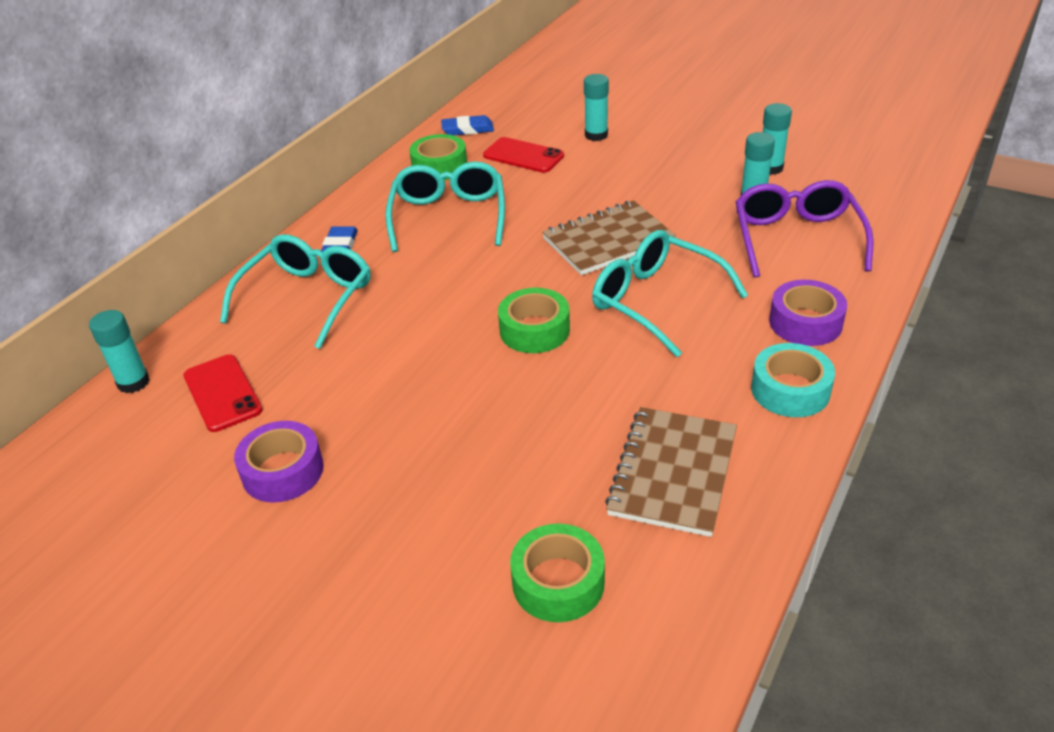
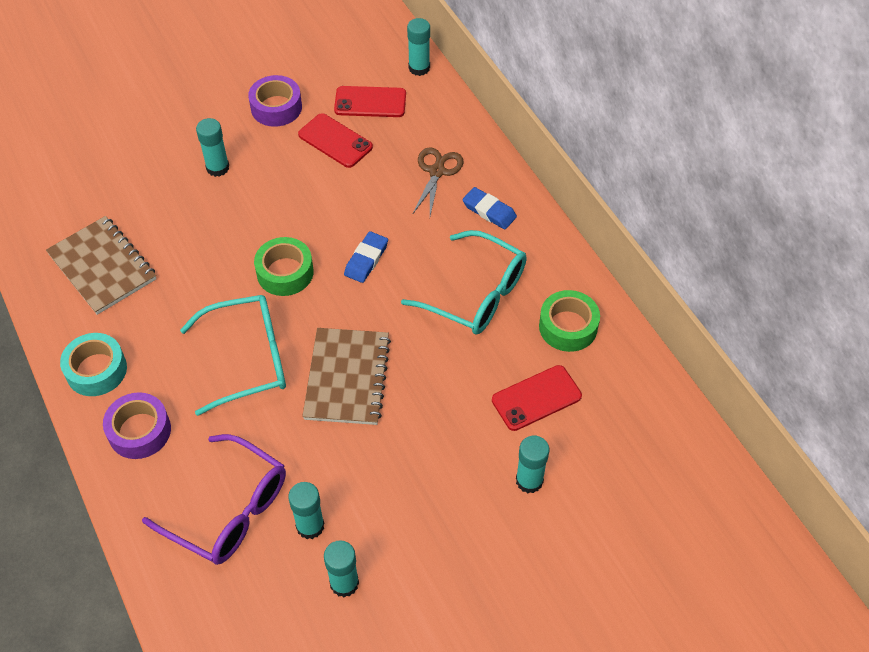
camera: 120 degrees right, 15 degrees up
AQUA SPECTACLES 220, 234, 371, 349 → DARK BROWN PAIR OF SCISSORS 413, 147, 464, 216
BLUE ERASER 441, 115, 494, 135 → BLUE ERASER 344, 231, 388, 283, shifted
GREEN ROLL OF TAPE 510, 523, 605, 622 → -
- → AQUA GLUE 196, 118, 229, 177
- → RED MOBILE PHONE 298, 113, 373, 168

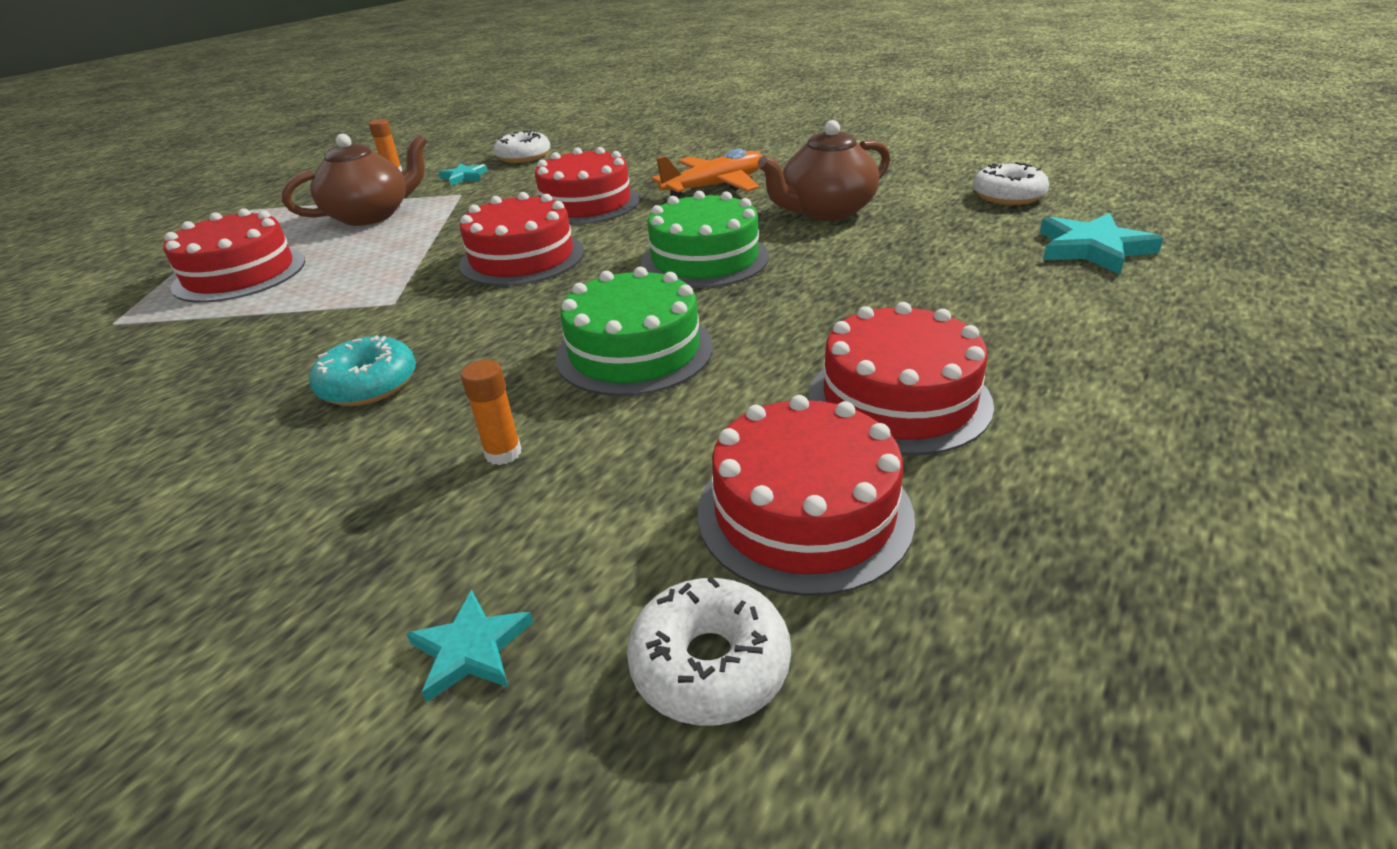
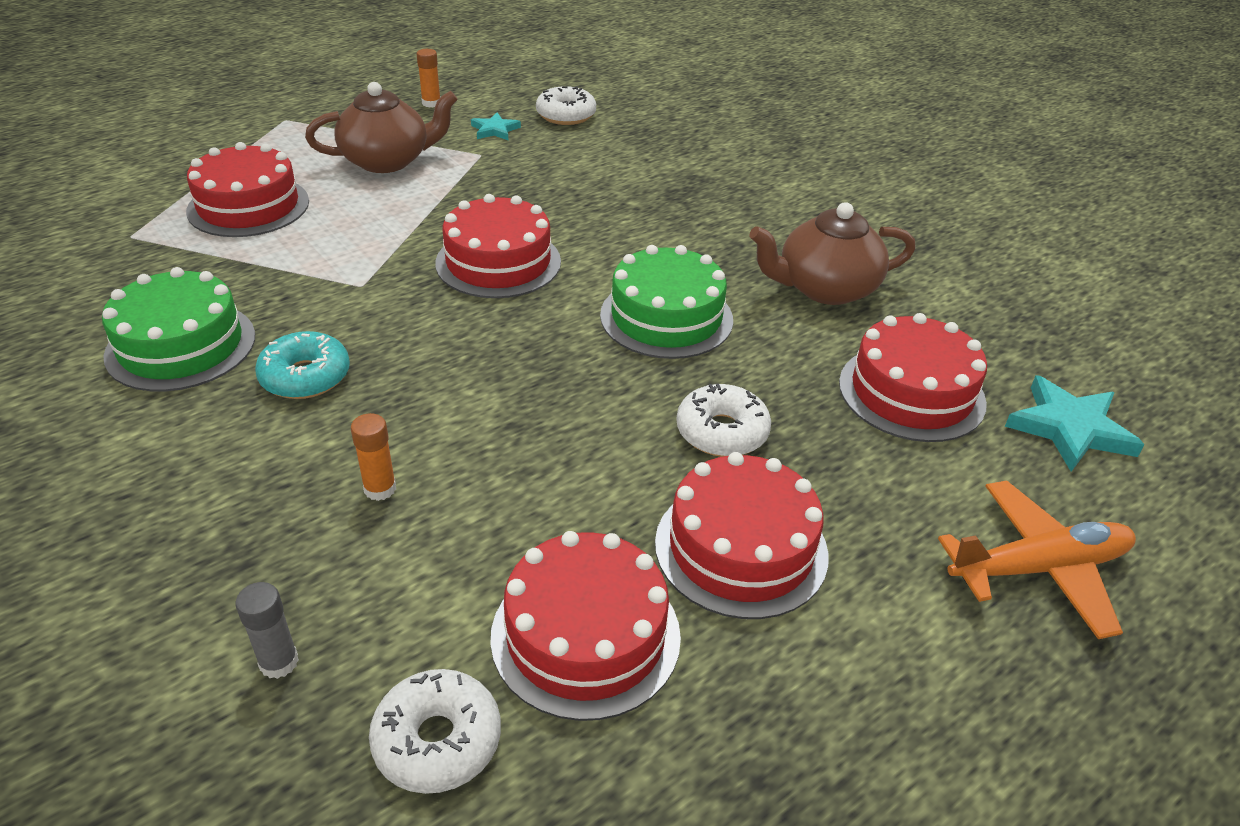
camera: 15 degrees right, 5 degrees up
AQUA FIVE-POINTED STAR 406, 590, 533, 702 → GRAY GLUE 236, 582, 299, 679
RED CAKE 535, 147, 640, 225 → RED CAKE 839, 313, 987, 442, shifted
GREEN CAKE 556, 267, 713, 396 → GREEN CAKE 102, 267, 255, 391, shifted
BRIGHT ORANGE TOY PLANE 651, 149, 763, 198 → BRIGHT ORANGE TOY PLANE 938, 481, 1136, 639, shifted
SNOW-WHITE GLAZED DONUT 973, 162, 1049, 205 → SNOW-WHITE GLAZED DONUT 676, 384, 771, 457, shifted

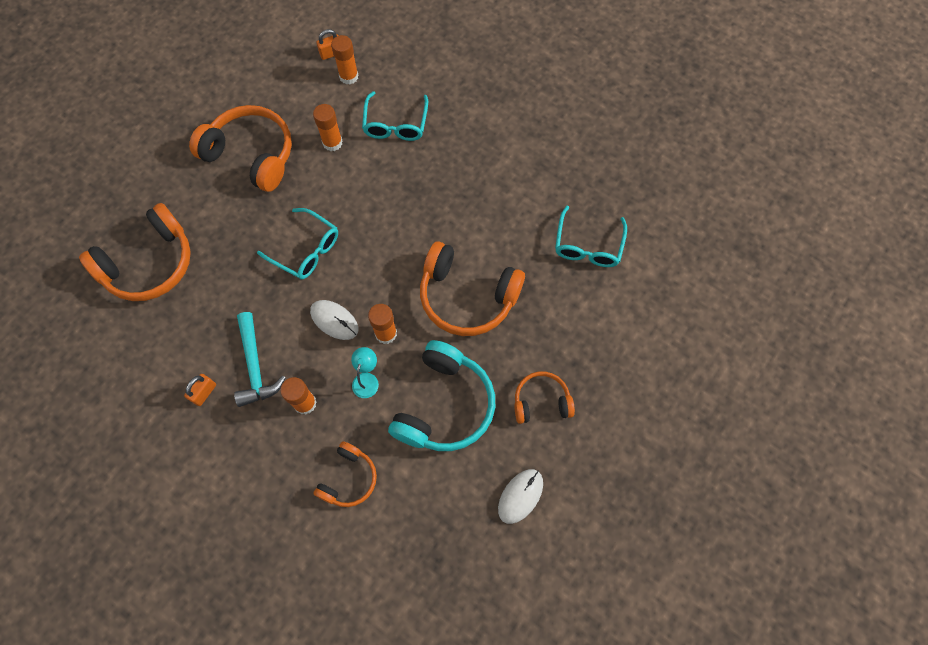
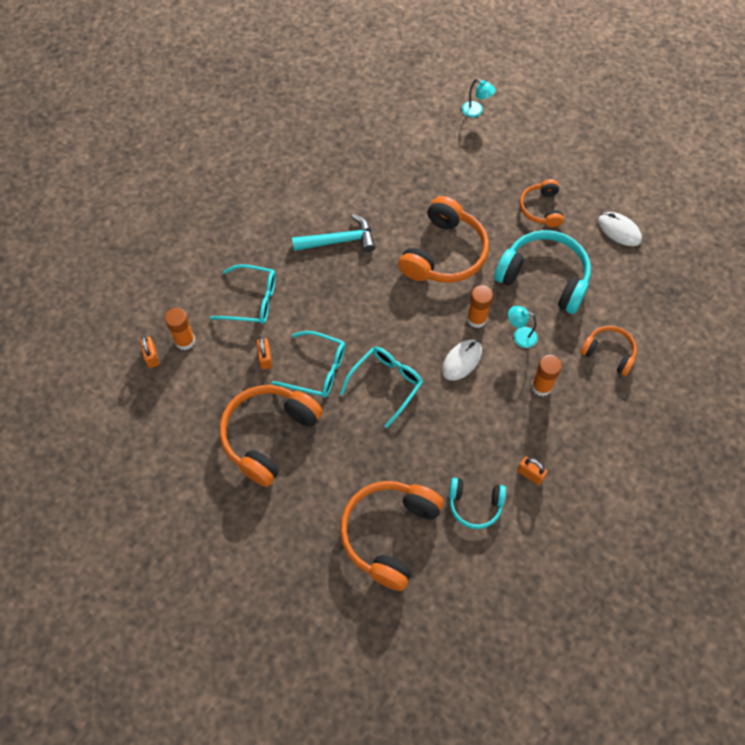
camera: 85 degrees left, 5 degrees down
BRIGHT ORANGE HEADSET 79, 203, 191, 301 → BRIGHT ORANGE HEADSET 340, 481, 444, 591, 120 degrees counterclockwise
AQUA CLAW HAMMER 234, 312, 286, 407 → AQUA CLAW HAMMER 292, 214, 375, 252, shifted
BRIGHT ORANGE GLUE 313, 104, 342, 151 → BRIGHT ORANGE SMALL LOCK 256, 337, 272, 369
AQUA SPECTACLES 555, 206, 627, 267 → AQUA SPECTACLES 272, 331, 345, 398, shifted
- → AQUA HEADSET 449, 478, 506, 529
- → AQUA READING LAMP 462, 79, 496, 117

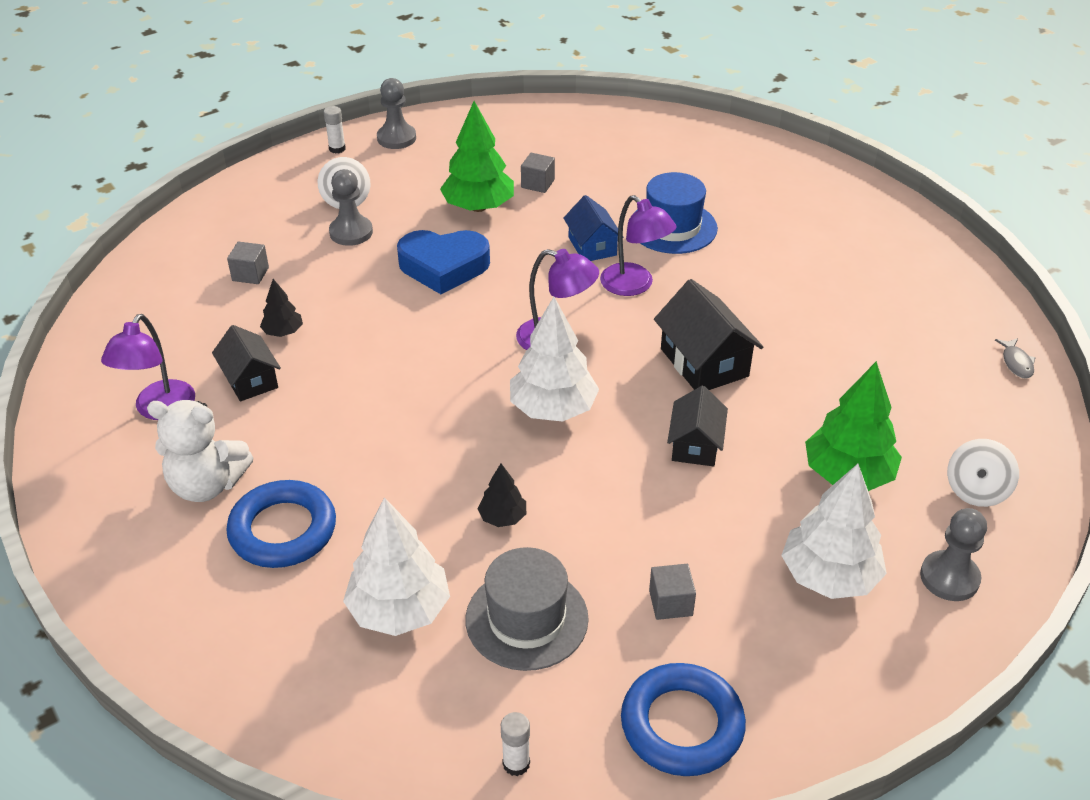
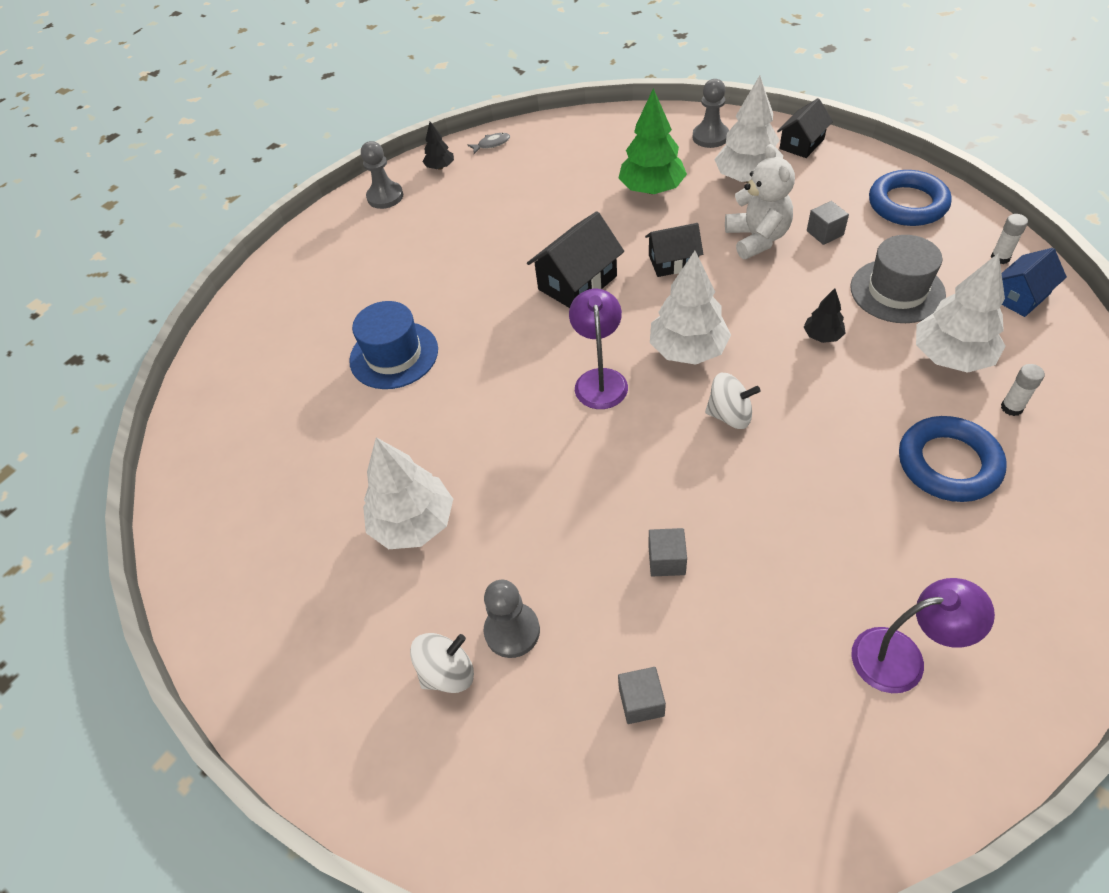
camera: 105 degrees left, 10 degrees up
SNOW-WHITE STUFFED BEAR 147, 400, 253, 502 → SNOW-WHITE STUFFED BEAR 725, 144, 795, 259, shifted
JET-BLACK HOUSE 212, 325, 281, 401 → JET-BLACK HOUSE 777, 98, 833, 158, shifted
JET-BLACK TREE 260, 279, 303, 337 → JET-BLACK TREE 423, 122, 454, 170, shifted
SNOW-WHITE GLUE 324, 106, 346, 154 → SNOW-WHITE GLUE 1001, 364, 1045, 416, shifted
GRAY PAWN 377, 78, 416, 149 → GRAY PAWN 361, 141, 403, 209, shifted
BLUE HEART SHAPE 397, 230, 490, 294 → -
GREEN TREE 440, 101, 514, 212 → SNOW-WHITE TREE 363, 437, 453, 549
GRAY BLOCK 521, 153, 555, 193 → GRAY BLOCK 648, 528, 687, 576, shifted
BLUE HOUSE 563, 195, 618, 261 → BLUE HOUSE 1002, 248, 1067, 317, shifted
VIOLET READING LAMP 600, 195, 677, 296 → -
SNOW-WHITE TOY TOP 947, 439, 1019, 507 → SNOW-WHITE TOY TOP 705, 372, 761, 429, shifted

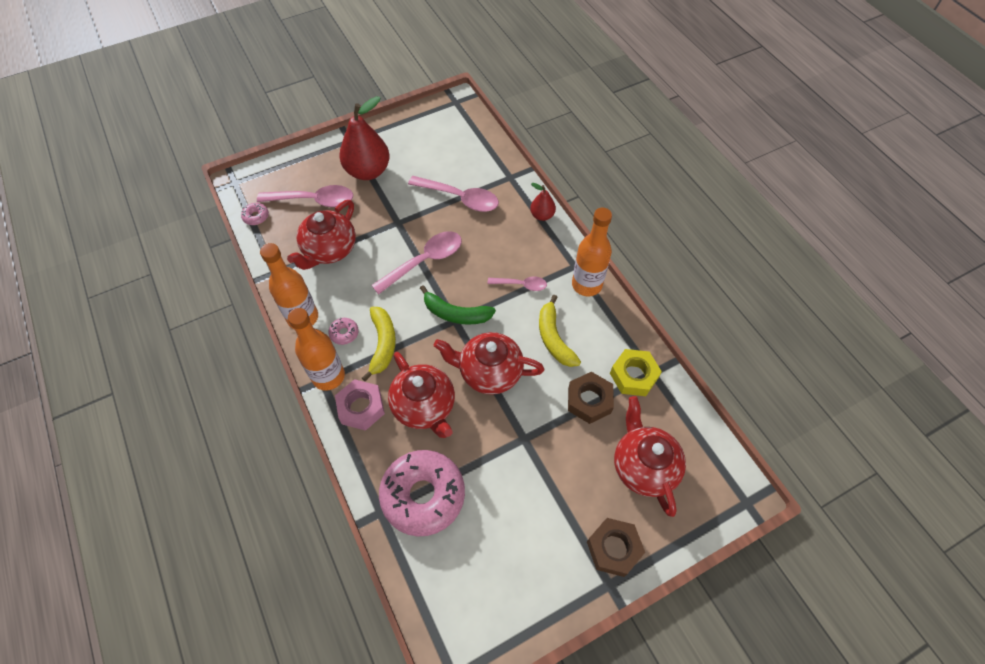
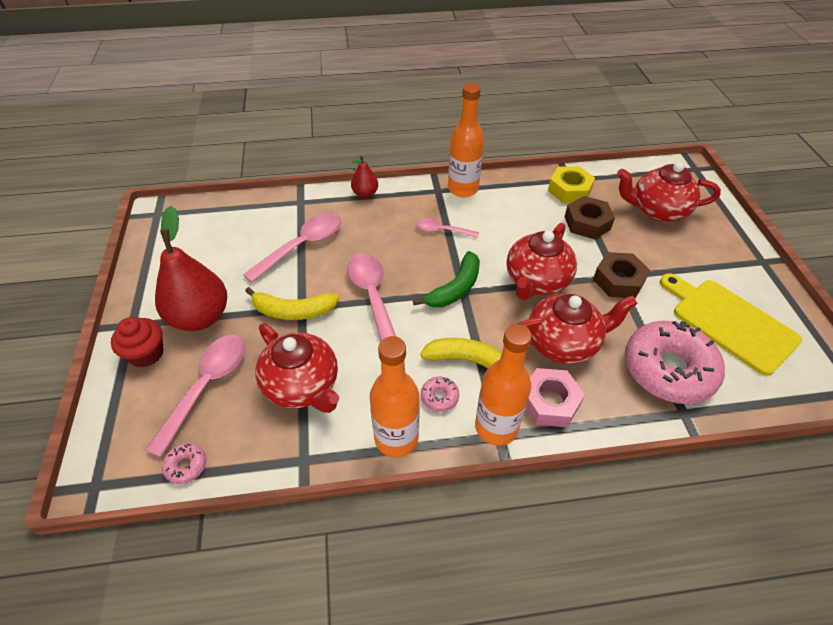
camera: 70 degrees left, 10 degrees down
ROSY TABLESPOON 487, 277, 547, 291 → ROSY TABLESPOON 416, 219, 479, 238, 105 degrees counterclockwise
GOLDEN BANANA FRUIT 539, 295, 581, 367 → GOLDEN BANANA FRUIT 245, 287, 339, 320, shifted
DARK BROWN HEXAGON NUT 587, 518, 645, 577 → DARK BROWN HEXAGON NUT 593, 252, 650, 298, shifted
- → RED MUFFIN 111, 317, 164, 367
- → GOLDEN CUTTING BOARD 660, 273, 802, 376

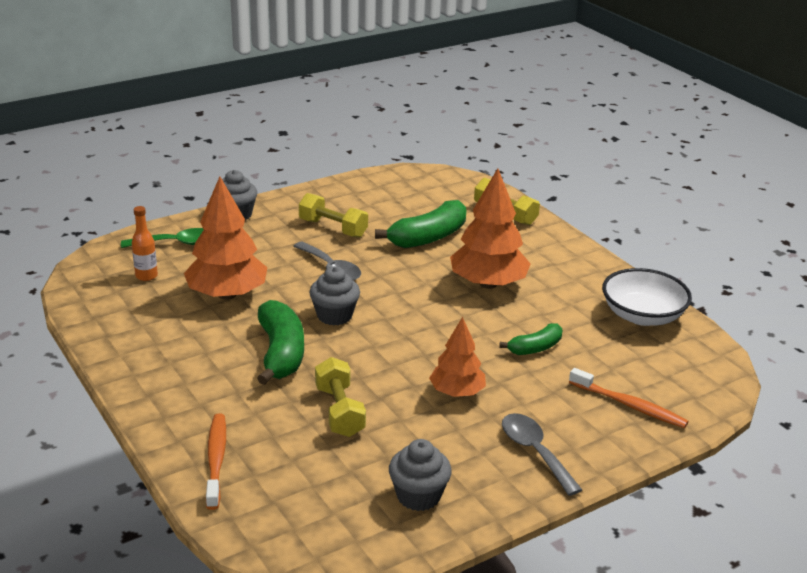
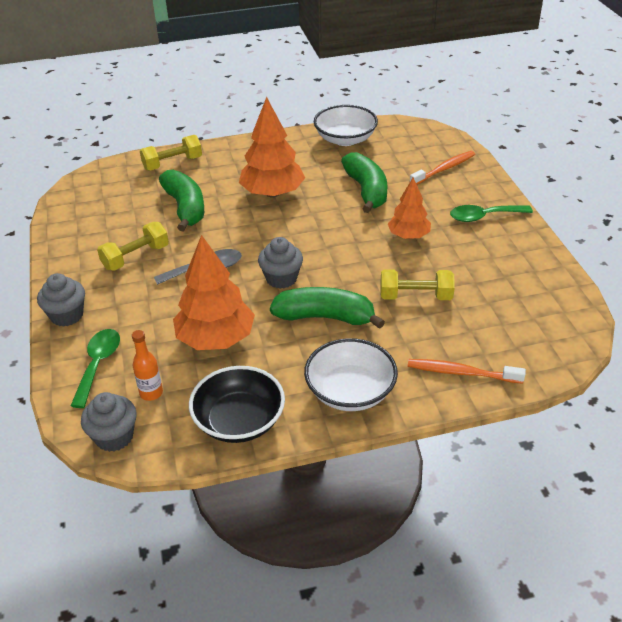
camera: 70 degrees left, 10 degrees up
GRAY MUFFIN 389, 439, 452, 511 → GRAY MUFFIN 81, 392, 137, 452, shifted
GREEN BANANA FRUIT 499, 323, 562, 355 → GREEN BANANA FRUIT 341, 152, 387, 213, x1.73
GRAY TABLESPOON 502, 413, 582, 496 → GREEN TABLESPOON 450, 205, 533, 222
- → JET-BLACK DEEP DISH 189, 366, 285, 443
- → SNOW-WHITE DEEP DISH 304, 338, 398, 411

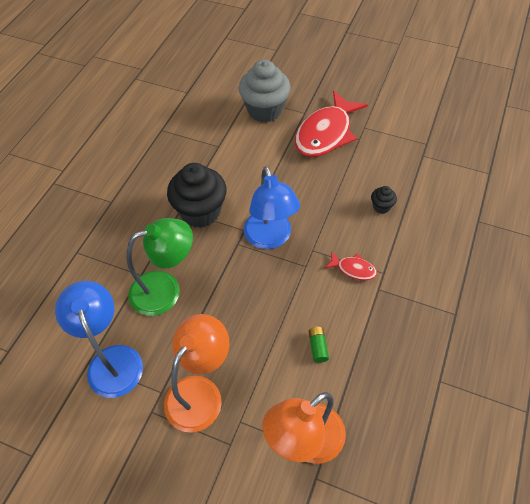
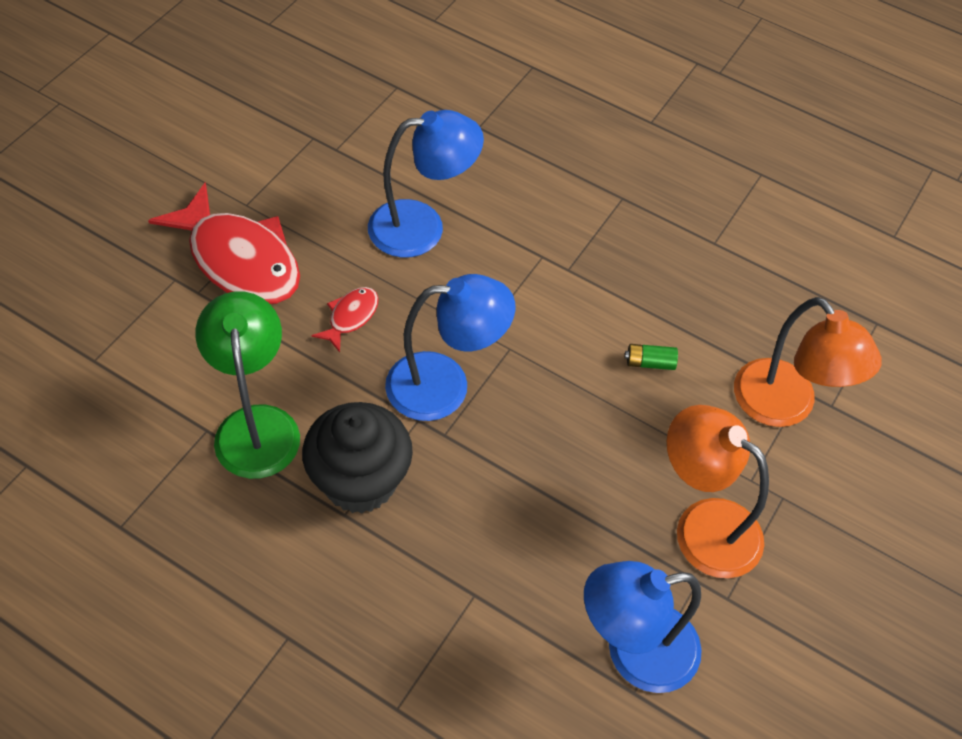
camera: 85 degrees left, 0 degrees up
GREEN READING LAMP 127, 218, 193, 316 → GREEN READING LAMP 195, 291, 300, 479, shifted
GRAY MUFFIN 239, 60, 291, 123 → -
RED FISH FIGURE 324, 251, 377, 281 → RED FISH FIGURE 312, 287, 379, 352, shifted
JET-BLACK MUFFIN 371, 186, 397, 214 → BLUE READING LAMP 368, 110, 484, 258

